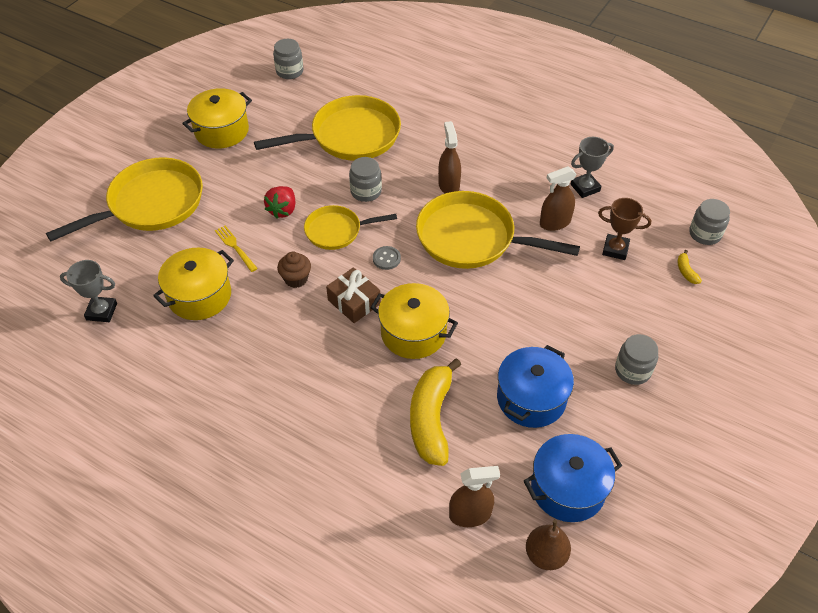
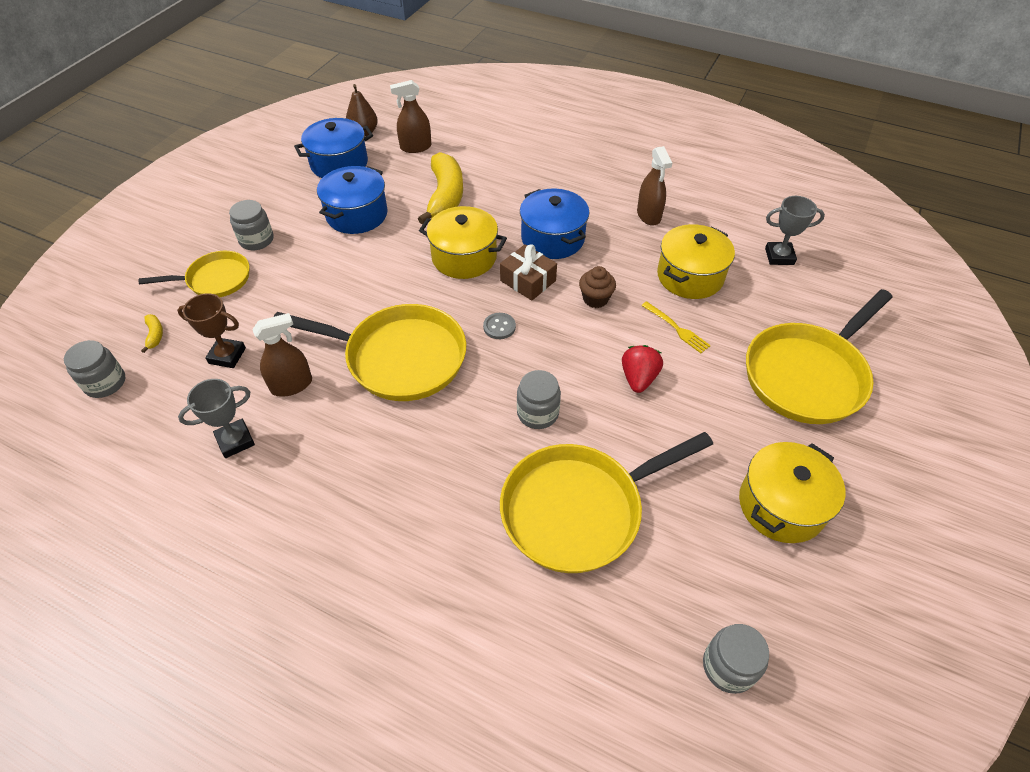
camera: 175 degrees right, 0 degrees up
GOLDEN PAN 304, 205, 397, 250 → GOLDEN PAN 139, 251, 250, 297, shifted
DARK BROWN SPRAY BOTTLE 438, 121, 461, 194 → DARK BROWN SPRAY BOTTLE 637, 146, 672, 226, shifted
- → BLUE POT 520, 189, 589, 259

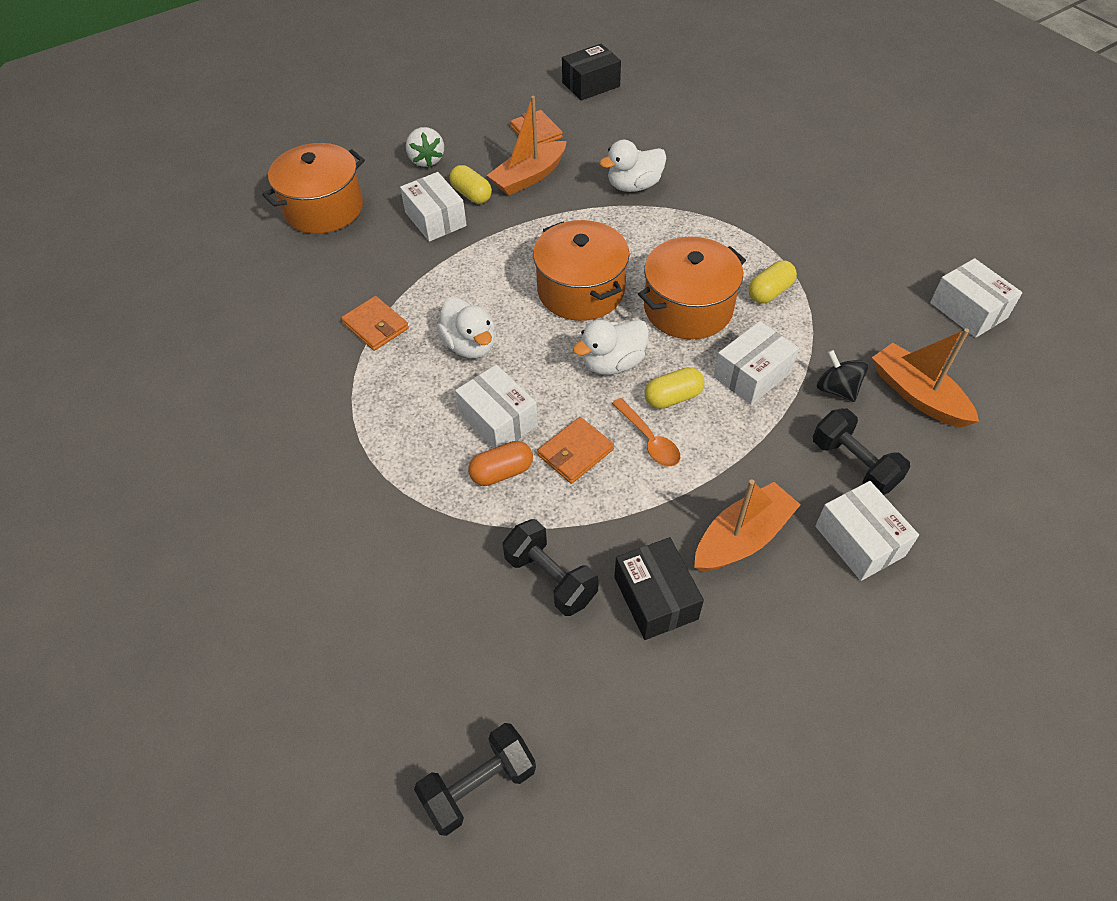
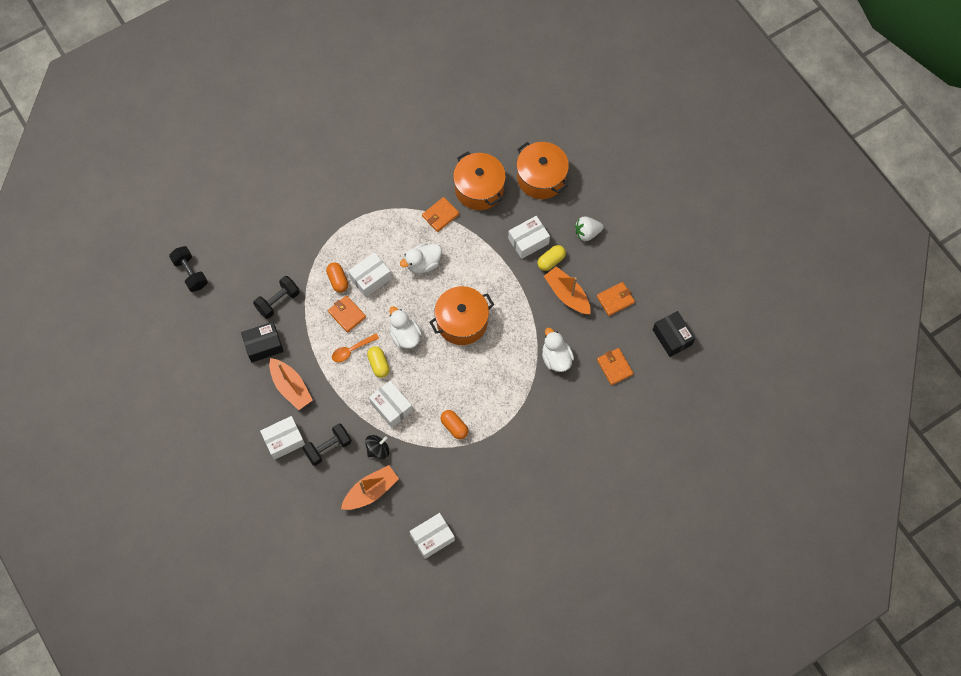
camera: 90 degrees right, 15 degrees up
BRIGHT ORANGE POT 638, 236, 746, 340 → BRIGHT ORANGE POT 453, 151, 506, 210, shifted
GOLDEN CAPSULE 748, 260, 797, 304 → BRIGHT ORANGE CAPSULE 441, 410, 469, 439
- → BRIGHT ORANGE WALLET 597, 348, 634, 385

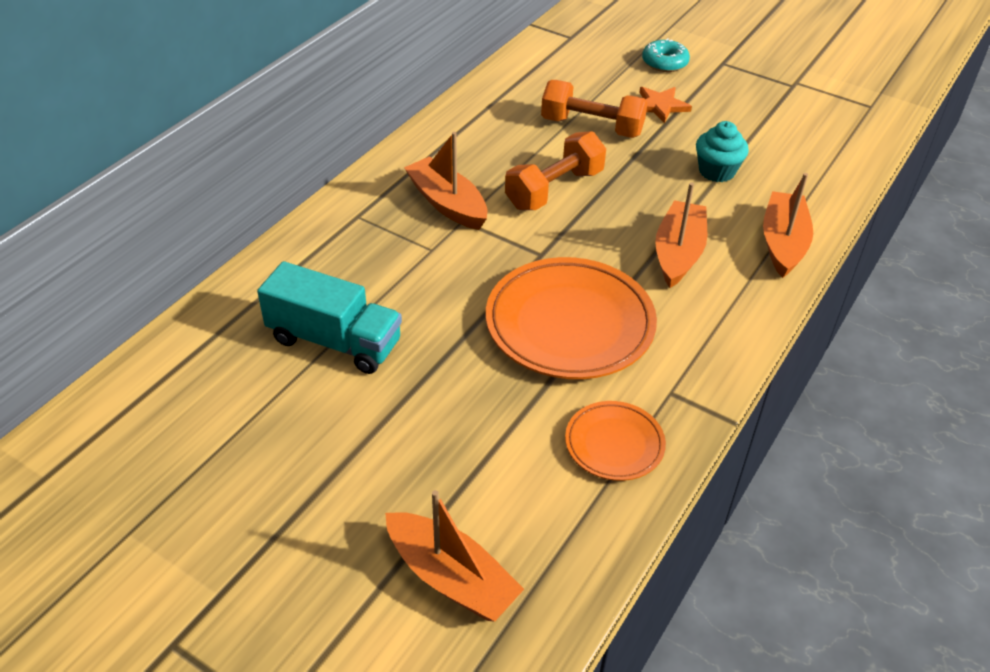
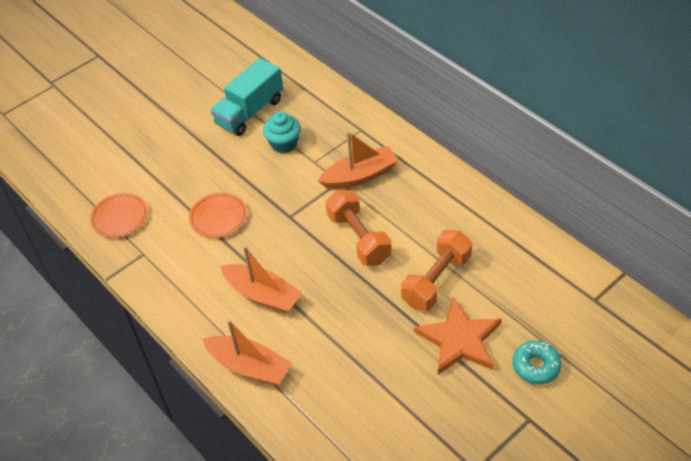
camera: 110 degrees right, 5 degrees up
BRIGHT ORANGE BOAT 385, 490, 524, 622 → -
BRIGHT ORANGE PLATE 486, 257, 657, 379 → BRIGHT ORANGE PLATE 189, 193, 247, 238, x0.53
BRIGHT ORANGE FIVE-POINTED STAR 639, 87, 692, 124 → BRIGHT ORANGE FIVE-POINTED STAR 414, 297, 502, 375, x1.60
AQUA MUFFIN 696, 121, 749, 182 → AQUA MUFFIN 263, 112, 301, 153, shifted

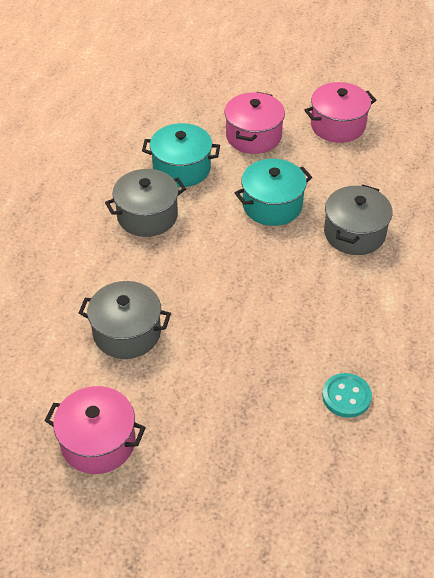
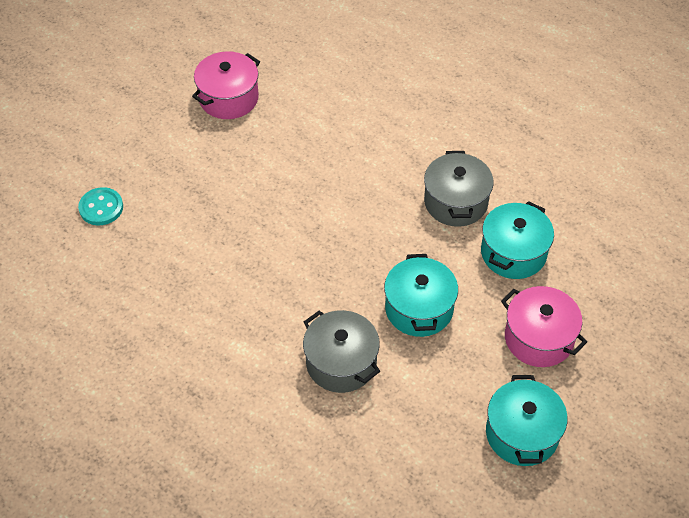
camera: 115 degrees right, 5 degrees up
GRAY POT 79, 281, 171, 359 → -
ROSY POT 304, 82, 376, 143 → AQUA POT 486, 375, 568, 466
AQUA BUTTON 322, 373, 372, 418 → AQUA BUTTON 78, 187, 123, 225, shifted

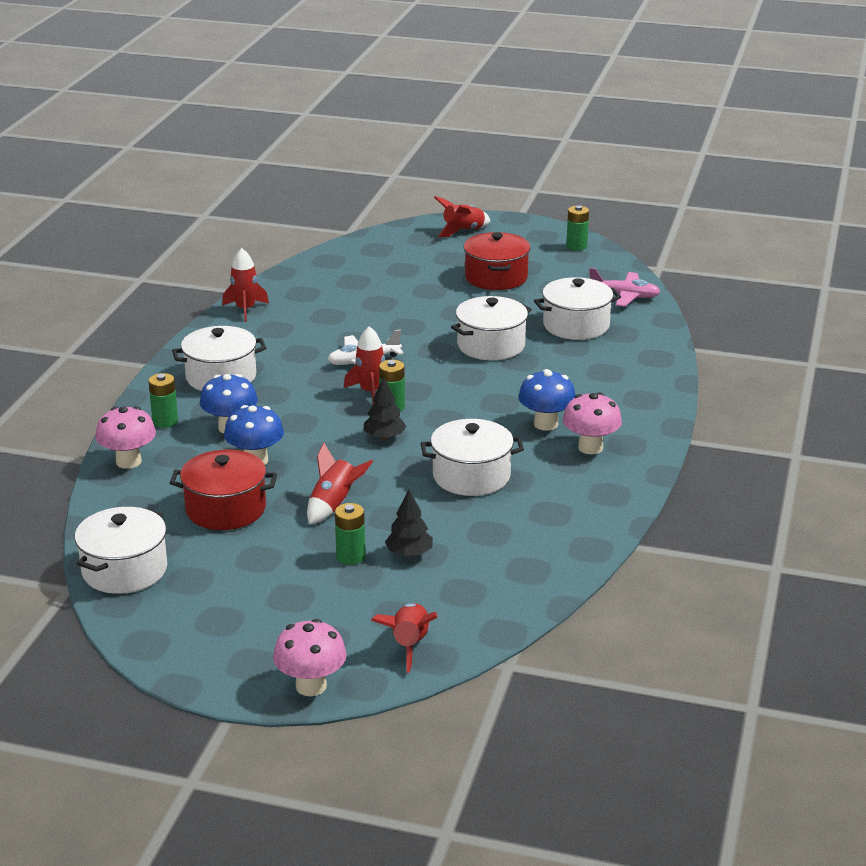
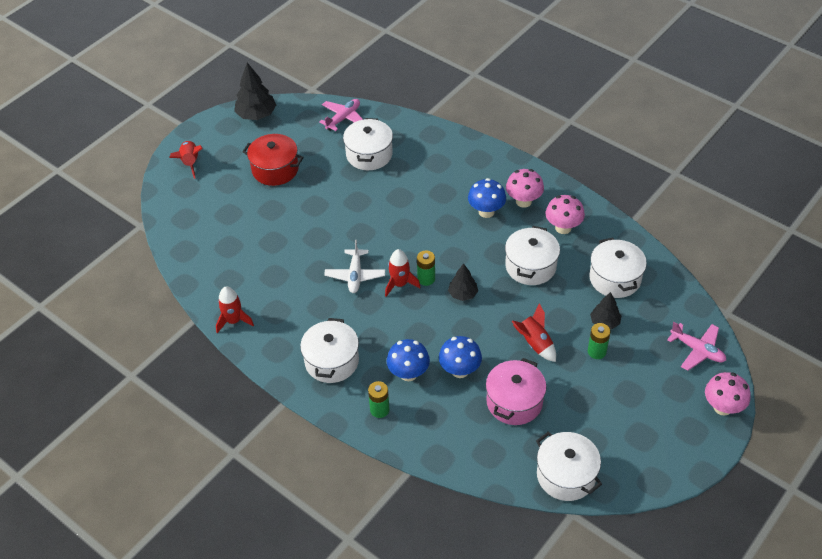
camera: 65 degrees left, 20 degrees up
ROSY FUNGUS 95, 406, 156, 469 → ROSY FUNGUS 546, 195, 585, 234, shifted
RED POT 170, 449, 277, 530 → ROSY POT 486, 358, 547, 425
RED SPACESHIP 371, 603, 437, 673 → ROSY TOY PLANE 667, 322, 726, 371
SNOW-WHITE POT 451, 296, 532, 360 → SNOW-WHITE POT 589, 238, 647, 298, shifted
GREEN POWER CELL 566, 205, 589, 251 → JET-BLACK TREE 234, 63, 276, 120

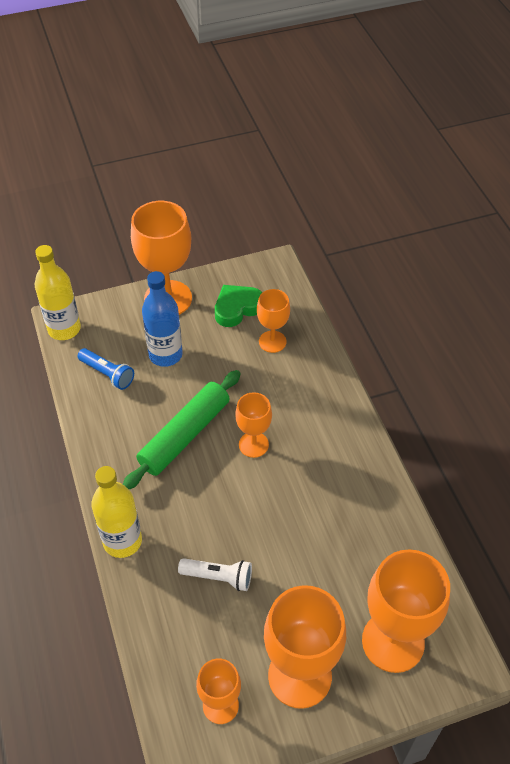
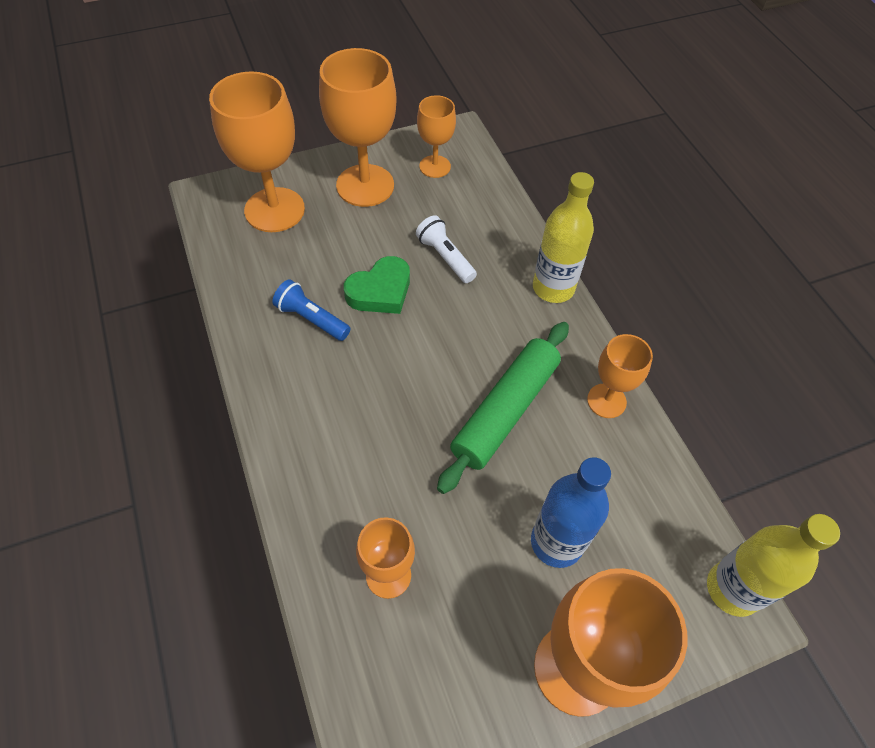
camera: 175 degrees right, 5 degrees up
BLUE POCKET TORCH 78, 348, 134, 390 → BLUE POCKET TORCH 272, 279, 350, 341, shifted
SNOW-WHITE POCKET TORCH 178, 558, 252, 591 → SNOW-WHITE POCKET TORCH 416, 215, 477, 283, 45 degrees clockwise
GREEN HEART SHAPE 215, 285, 262, 327 → GREEN HEART SHAPE 344, 256, 410, 314, shifted
BRIGHT ORANGE GOBLET 235, 392, 272, 458 → BRIGHT ORANGE GOBLET 587, 334, 653, 418, shifted

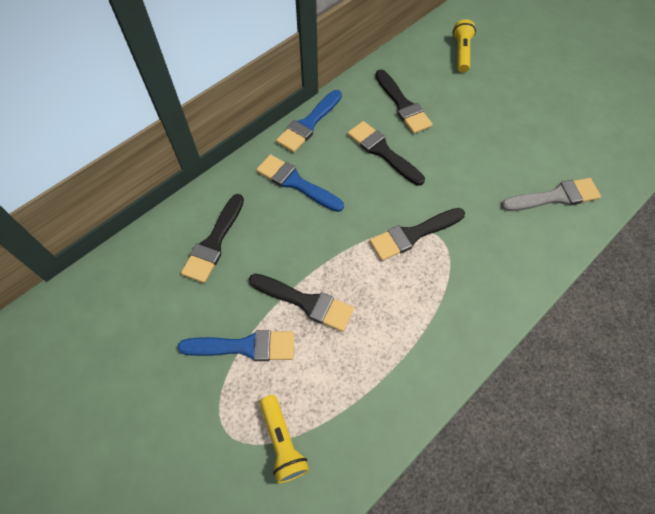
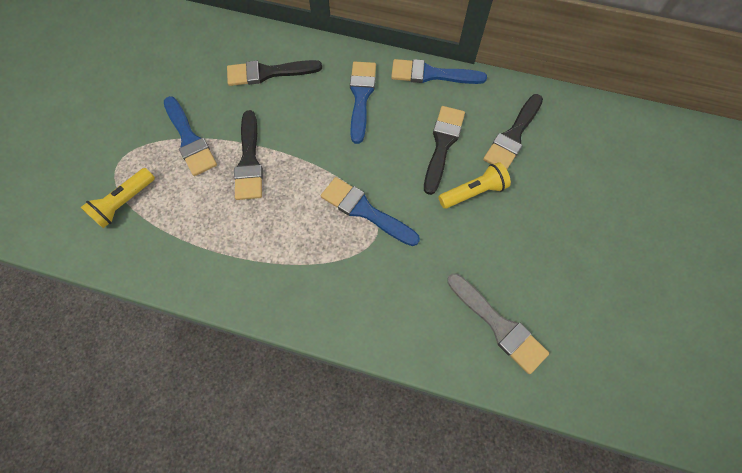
camera: 60 degrees right, 5 degrees up
JET-BLACK PAINTBRUSH 370, 208, 465, 261 → BLUE PAINTBRUSH 321, 177, 420, 246
GOLDEN POCKET TORCH 452, 19, 476, 73 → GOLDEN POCKET TORCH 439, 162, 511, 209, shifted

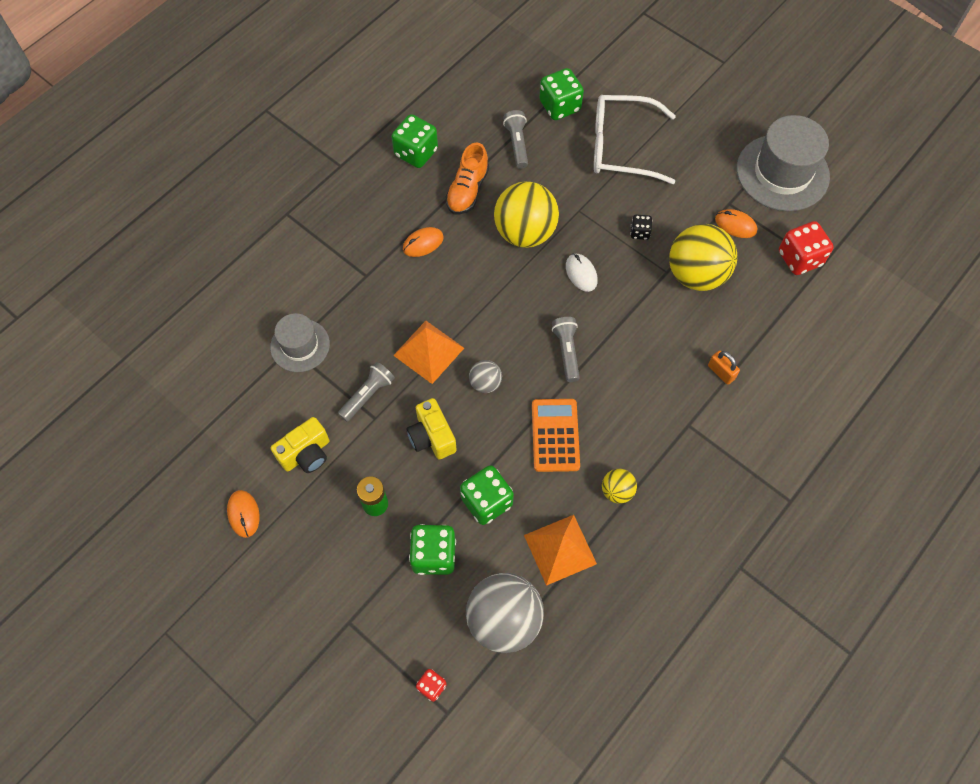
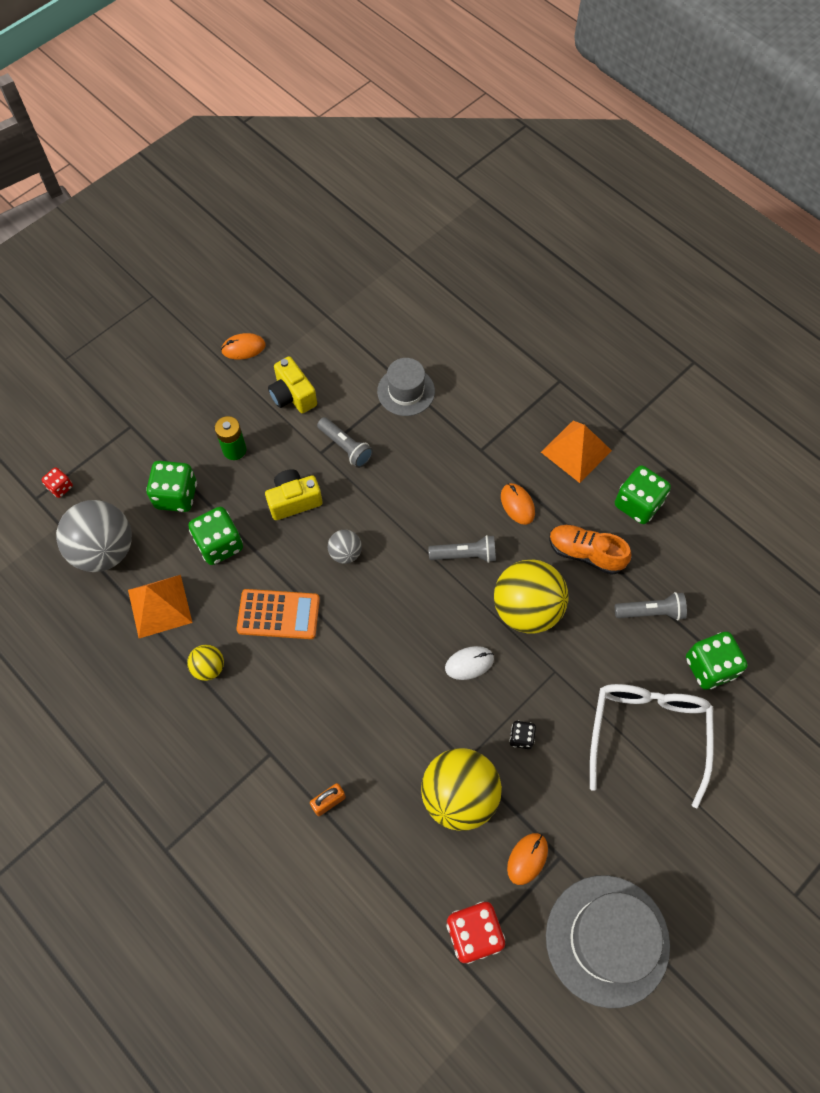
camera: 95 degrees right, 0 degrees up
BRIGHT ORANGE SOLID PYRAMID 393, 321, 464, 384 → BRIGHT ORANGE SOLID PYRAMID 541, 421, 612, 483, shifted
GRAY POCKET TORCH 552, 317, 580, 382 → GRAY POCKET TORCH 428, 535, 496, 563, shifted

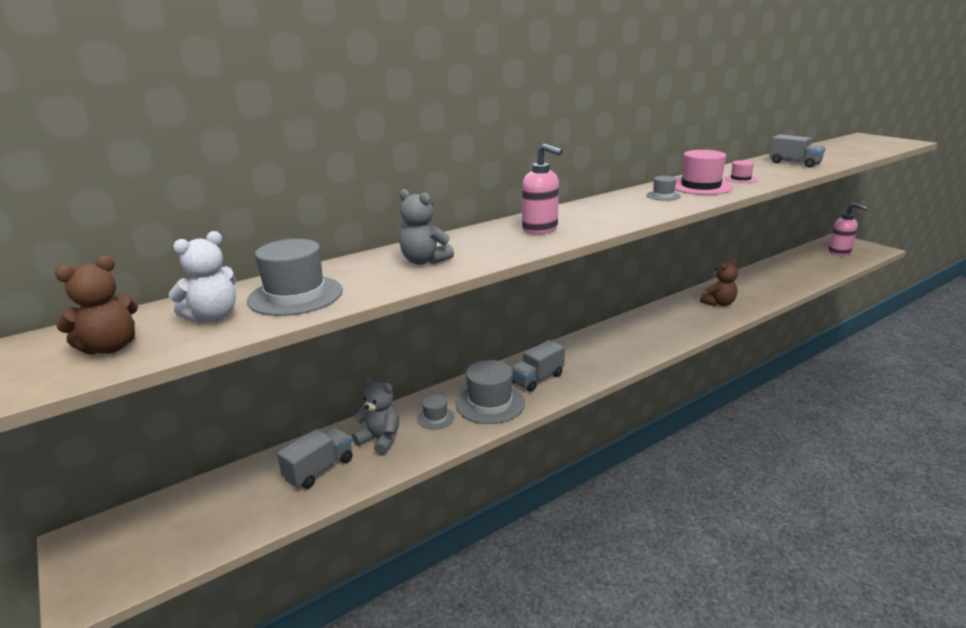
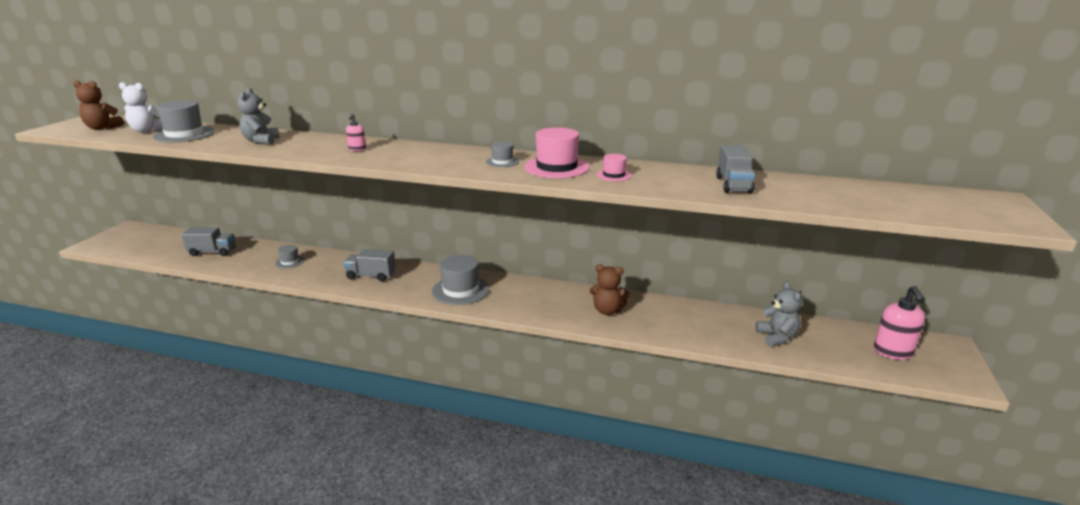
camera: 50 degrees right, 0 degrees up
GRAY STUFFED BEAR 352, 377, 399, 455 → GRAY STUFFED BEAR 756, 281, 802, 347, shifted
GRAY HAT 455, 360, 525, 424 → GRAY HAT 432, 255, 489, 305, shifted
ROSY SOAP DISPENSER 522, 144, 563, 234 → ROSY SOAP DISPENSER 346, 114, 366, 151, x0.52

